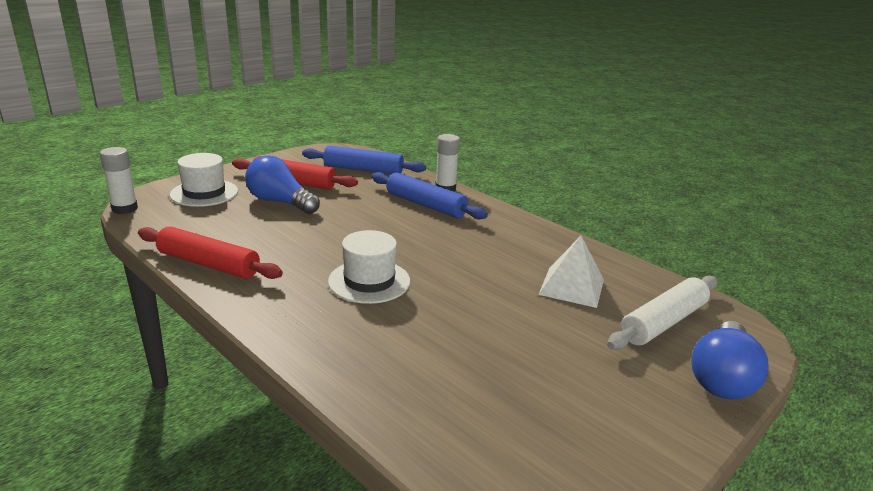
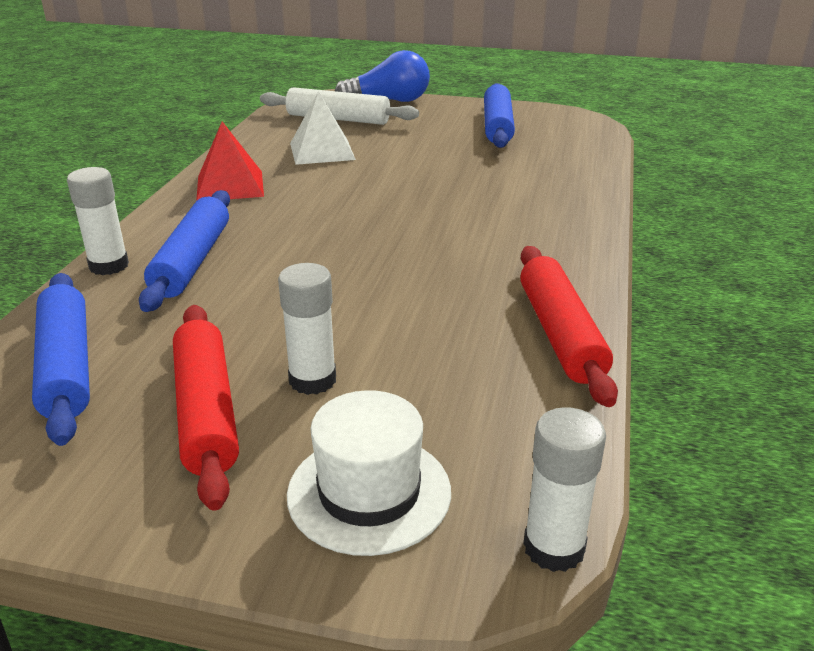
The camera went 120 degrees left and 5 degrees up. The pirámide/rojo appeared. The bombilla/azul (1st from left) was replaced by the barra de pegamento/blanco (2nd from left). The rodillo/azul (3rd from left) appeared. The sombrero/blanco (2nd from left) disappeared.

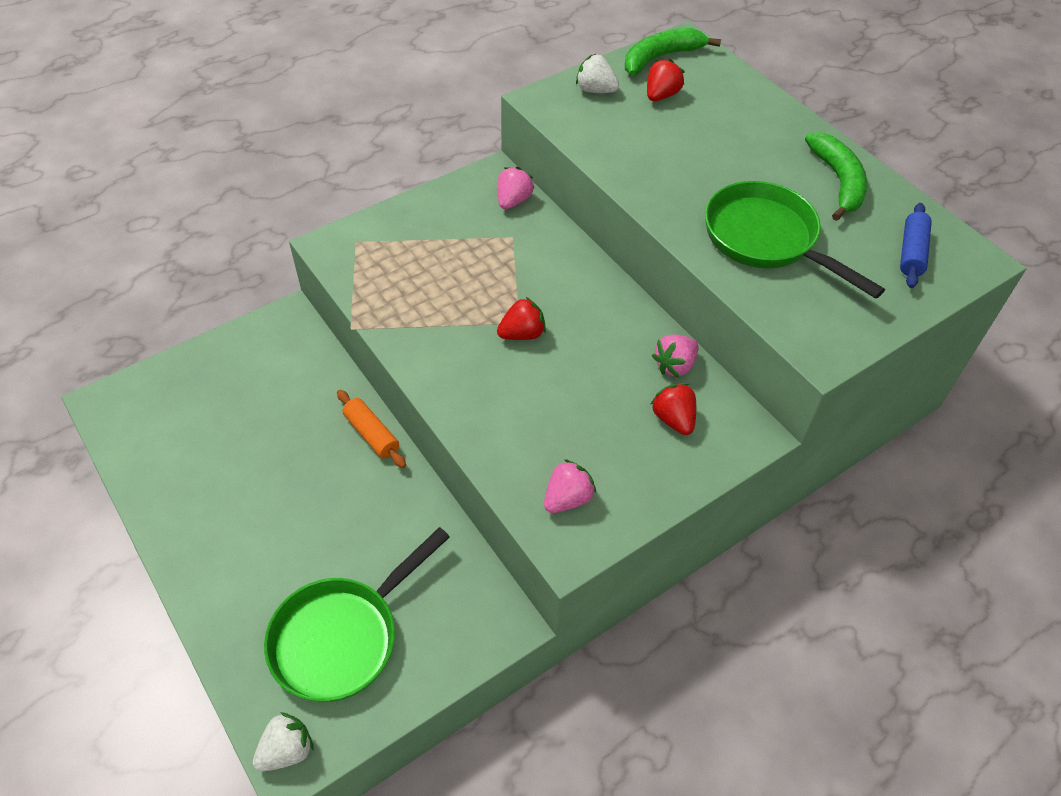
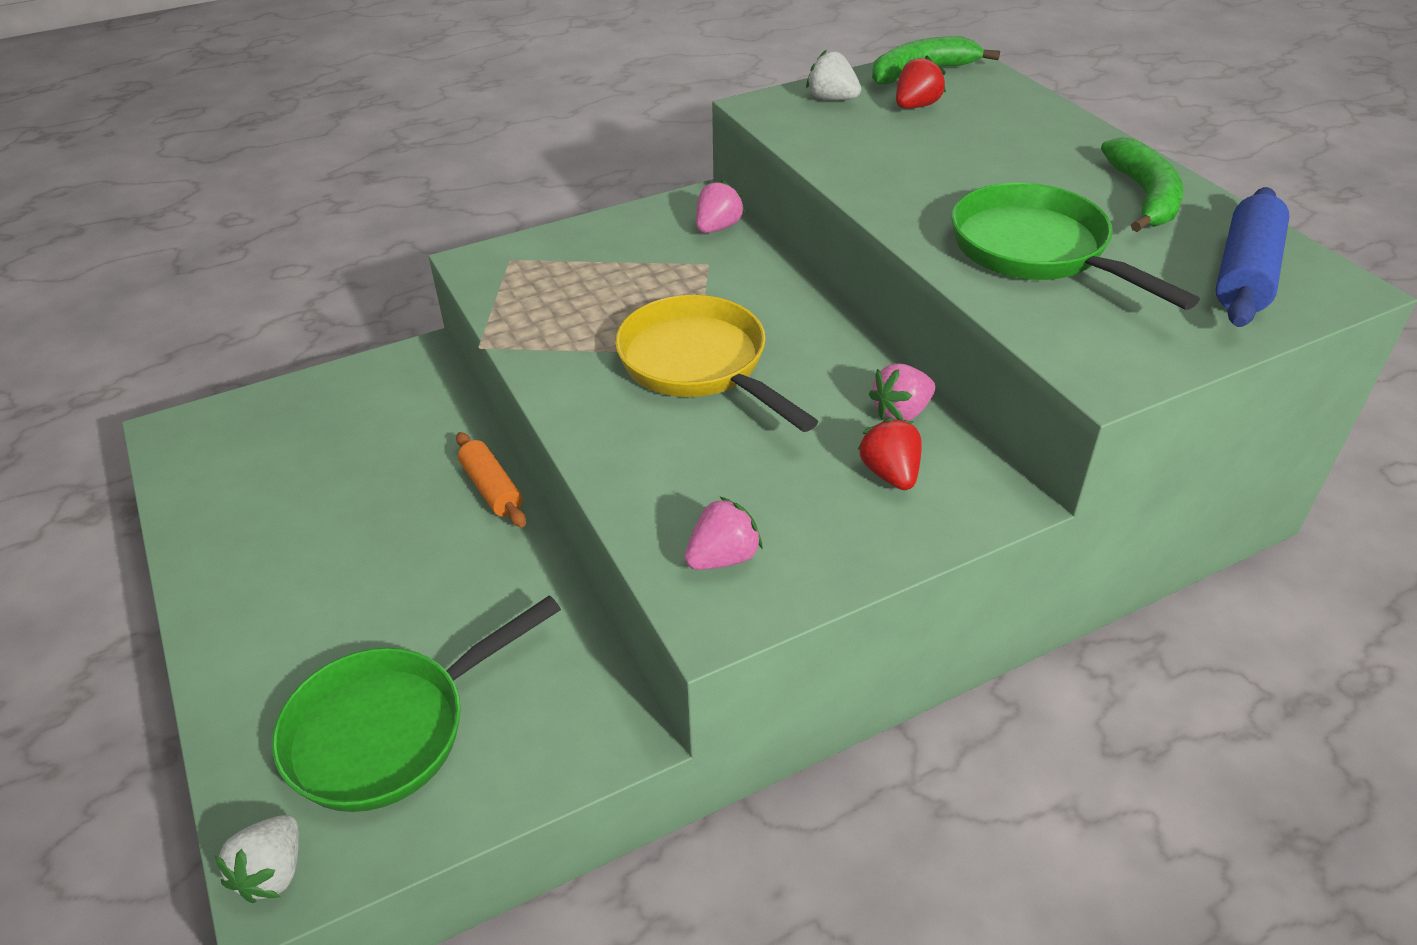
The camera went 10 degrees right and 10 degrees down. The fresa/blanco (1st from left) turned 135 degrees clockwise. The fresa/rojo (1st from left) was replaced by the sartén/amarillo. The rodillo/azul changed to 1.52 times the size.

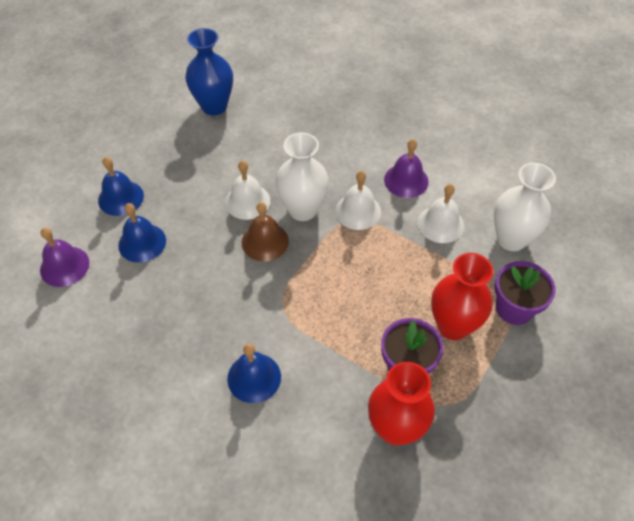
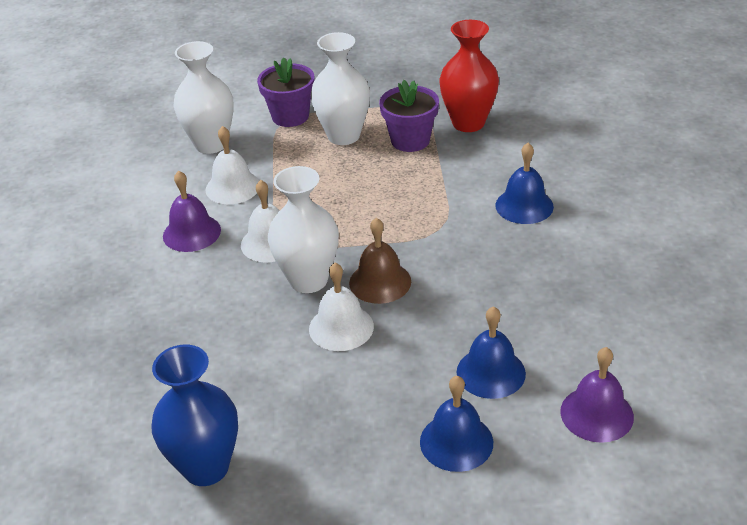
The camera went 125 degrees left and 15 degrees down. The florero/rojo (2nd from left) became the florero/blanco (3rd from left).

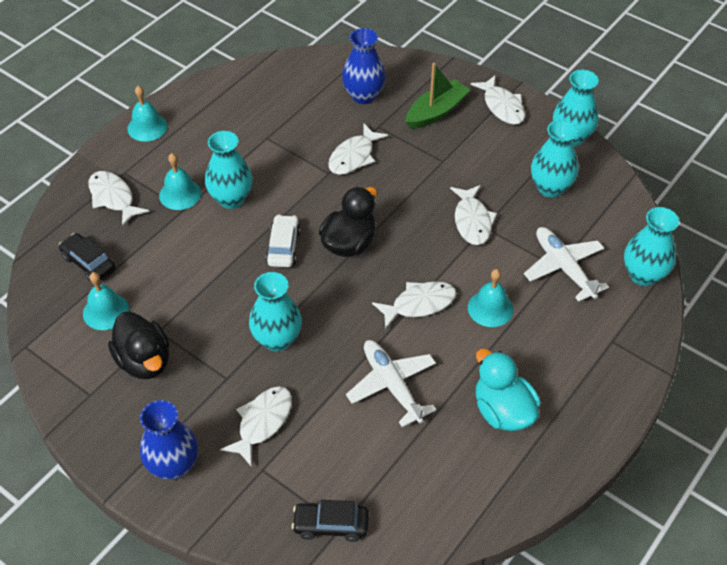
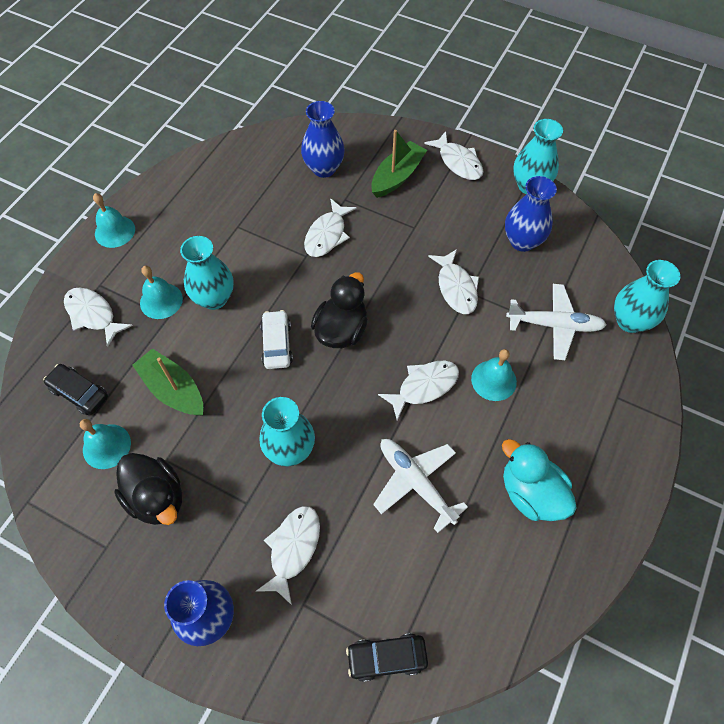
The camera went 10 degrees left and 10 degrees up. The barco/verde (1st from left) appeared. The florero/turquesa (3rd from left) became the florero/azul (3rd from left). The avión/blanco (2nd from left) turned 135 degrees clockwise.

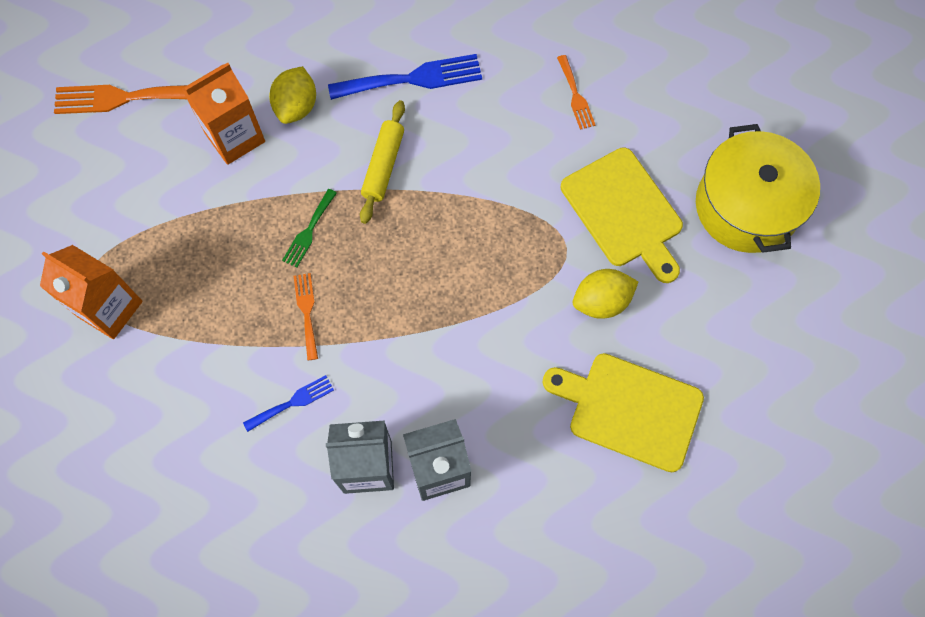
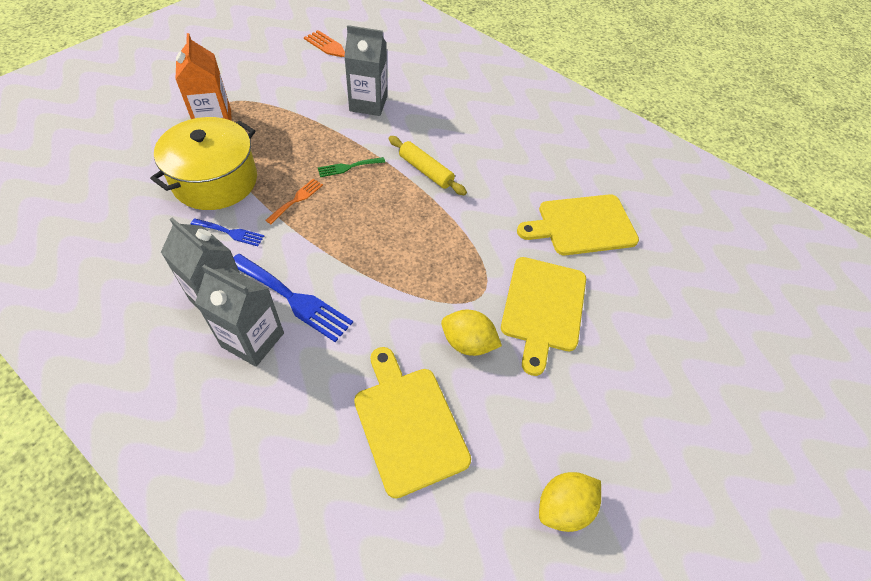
The camera went 40 degrees right and 15 degrees down. The olla/amarillo moved. The tenedor/azul (2nd from left) moved. The cartón de leche/naranja (2nd from left) became the cartón de leche/gris (3rd from left). The rodillo/amarillo turned 75 degrees clockwise. The tenedor/naranja (3rd from left) was replaced by the tabla de cortar/amarillo (3rd from left). The limón/amarillo (1st from left in the first image) moved.

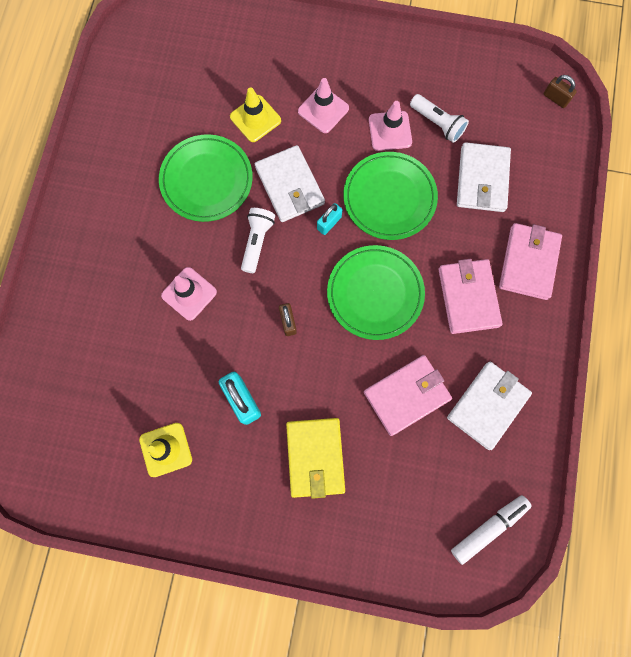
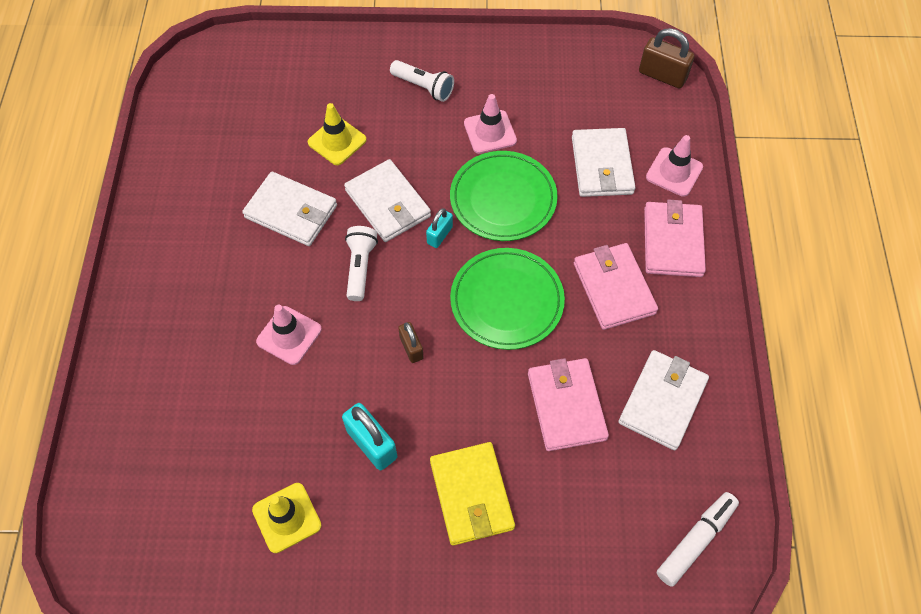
The camera went 10 degrees left and 15 degrees down. The plato/verde (1st from left) was replaced by the cartera/blanco (1st from left). The lámpara de mano/blanco (2nd from left) moved. The cartera/rosa (1st from left) turned 60 degrees counterclockwise. The candado/marrón (2nd from left) changed to 1.65 times the size. The cono de tráfico/rosa (2nd from left in the first image) moved.

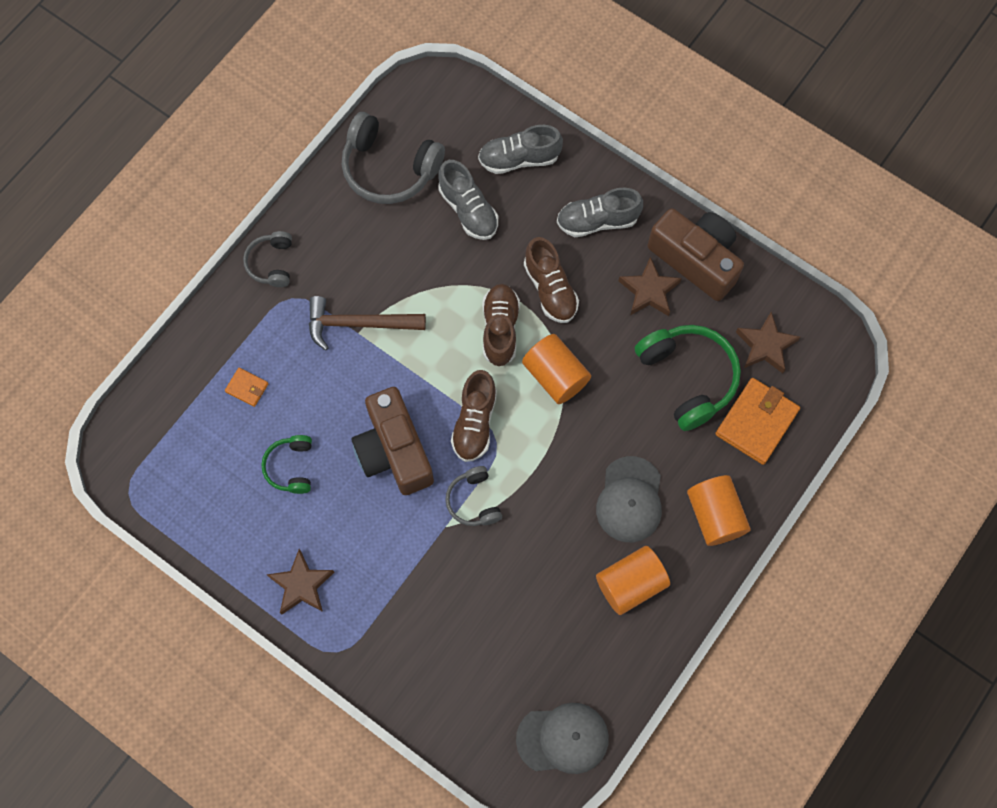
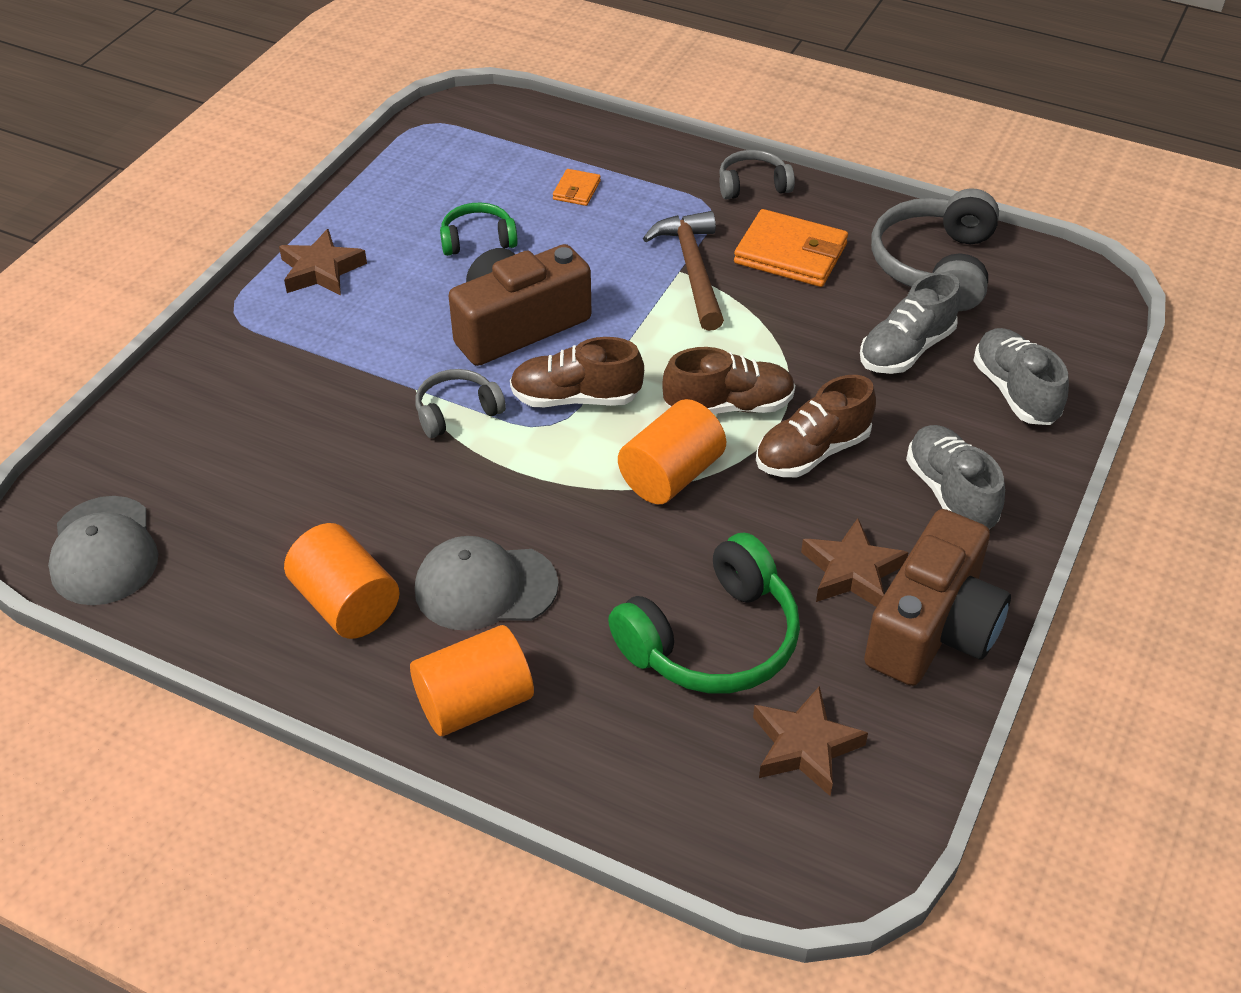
The camera went 80 degrees right and 25 degrees down. The cartera/naranja (2nd from left) moved.

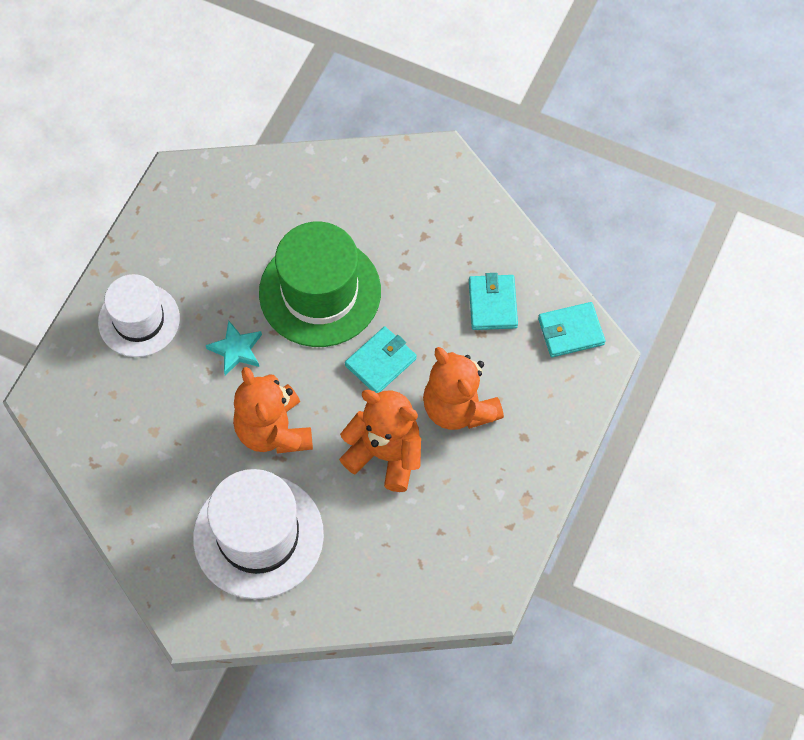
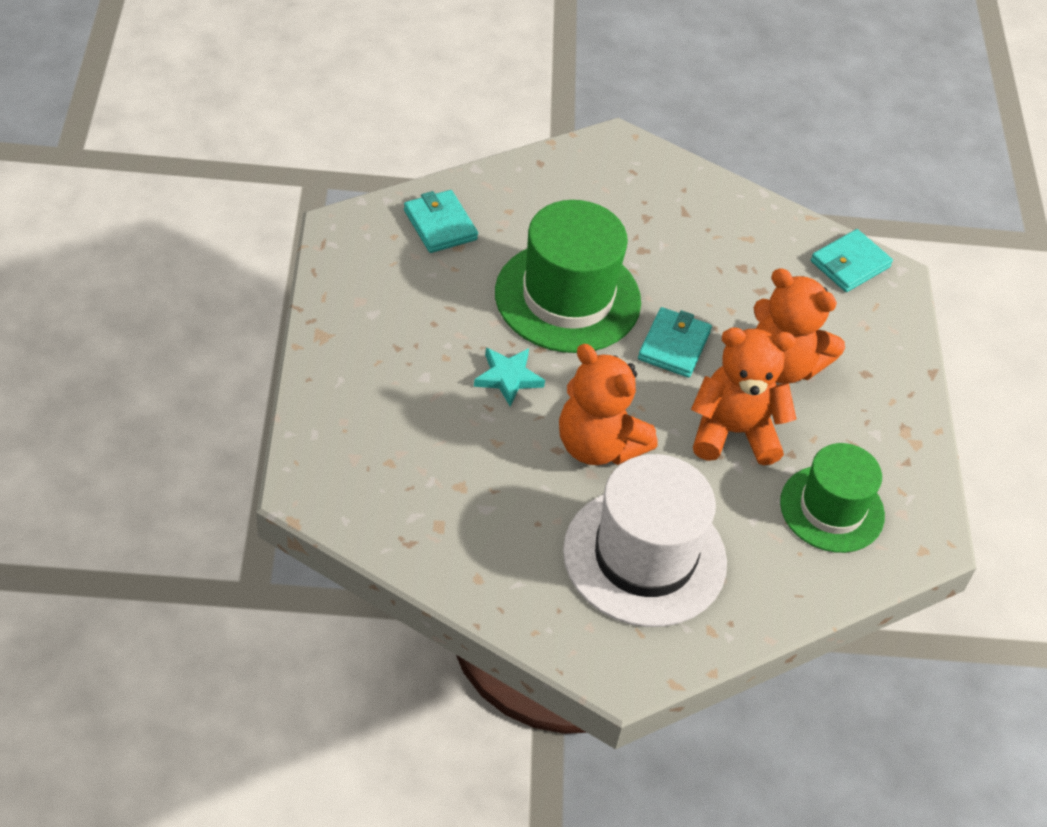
The camera went 30 degrees left and 15 degrees down. The cartera/turquesa (2nd from left in the first image) moved. The sombrero/verde (2nd from left) appeared. The sombrero/blanco (1st from left) disappeared.

